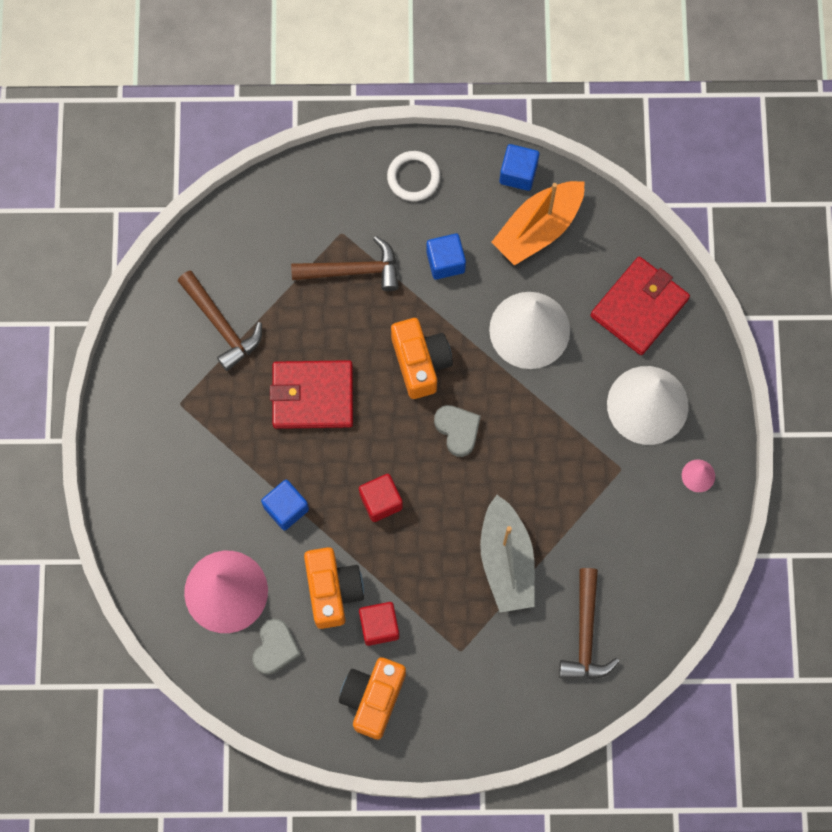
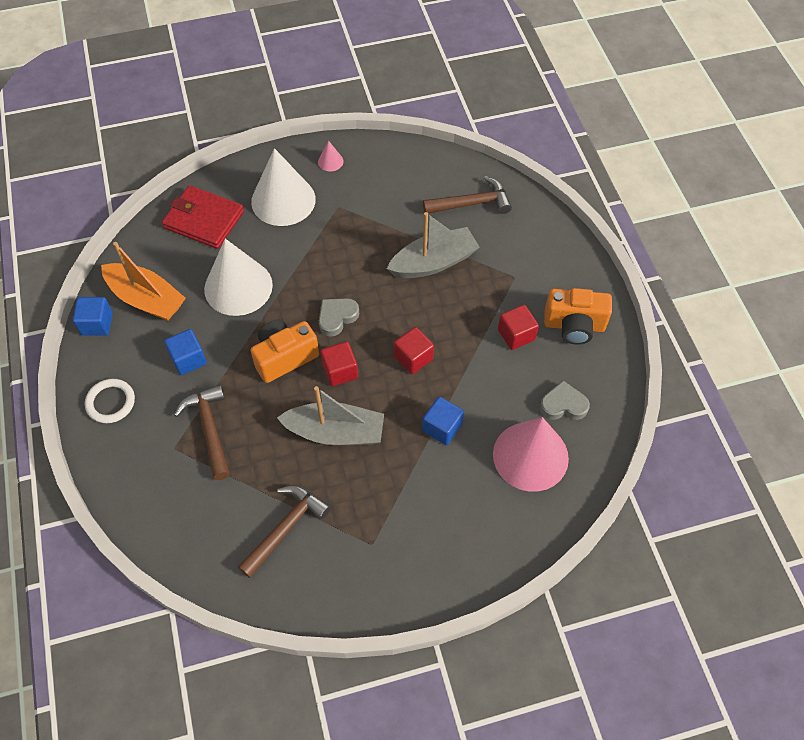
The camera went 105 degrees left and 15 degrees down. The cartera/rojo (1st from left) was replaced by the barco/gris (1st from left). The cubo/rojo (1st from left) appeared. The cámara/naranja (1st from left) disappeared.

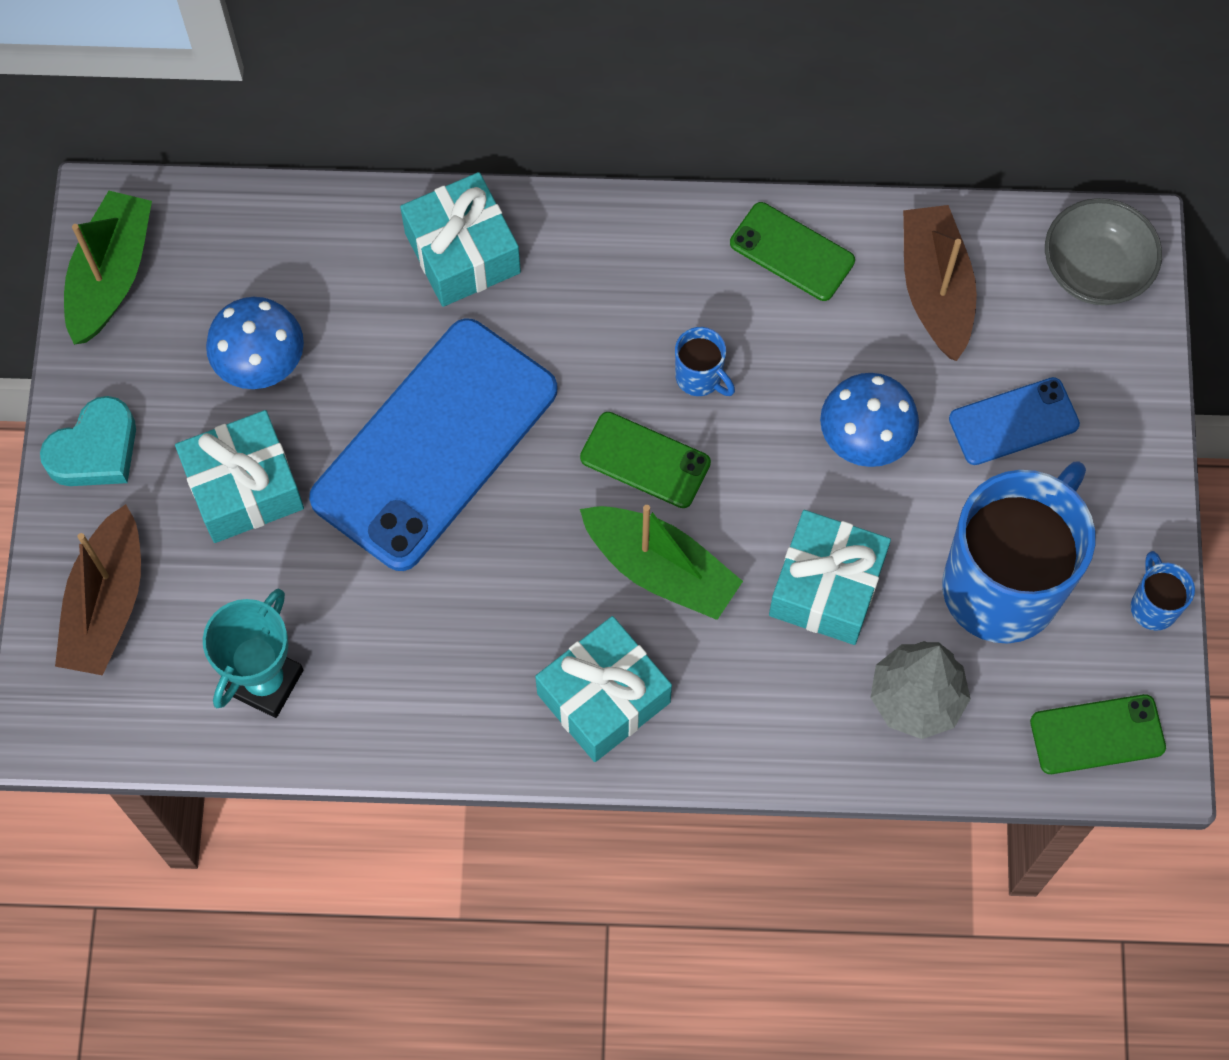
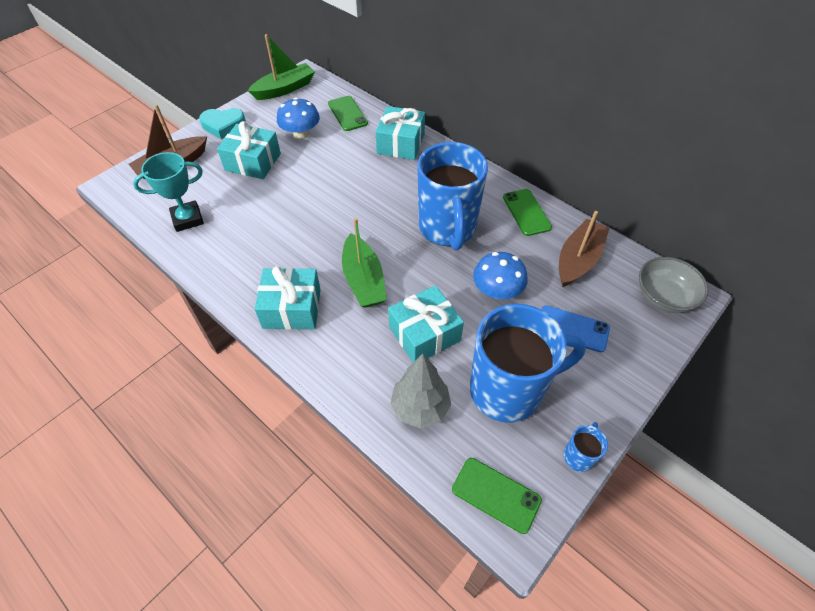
The camera went 40 degrees right and 15 degrees down. The móvil/verde (1st from left) moved. The taza/azul (1st from left) changed to 2.49 times the size. The móvil/azul (1st from left) disappeared.

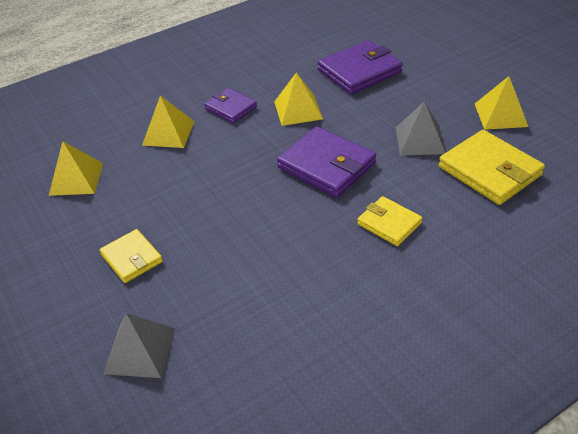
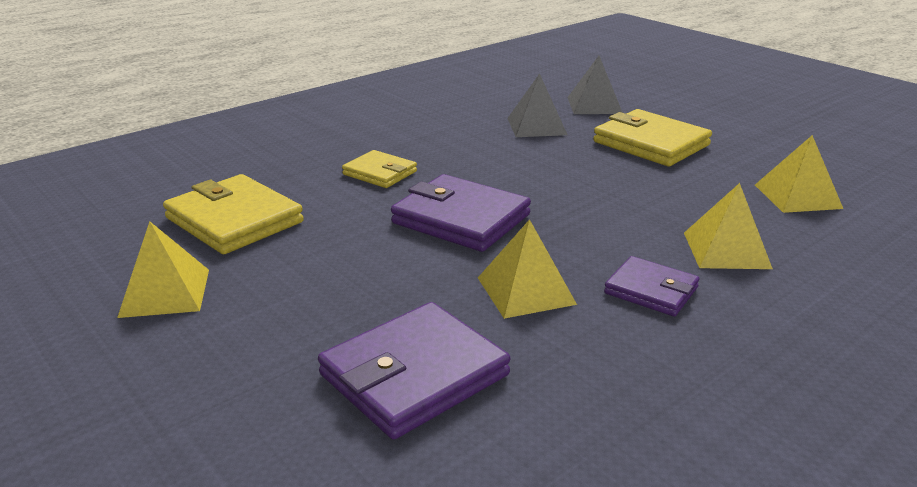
The camera went 170 degrees right and 15 degrees down. The pirámide/gris (2nd from left in the first image) moved. The cartera/amarillo (1st from left in the first image) changed to 1.68 times the size.

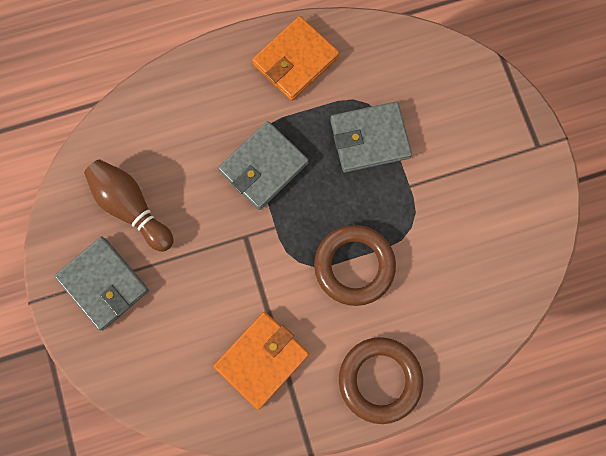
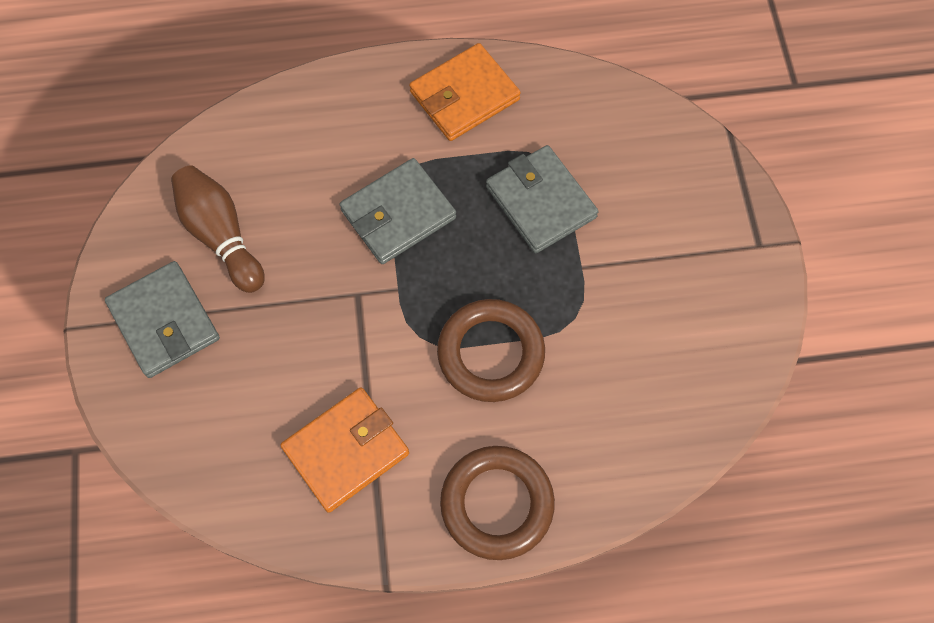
The camera went 10 degrees right and 10 degrees down. The cartera/gris (3rd from left) turned 60 degrees clockwise.

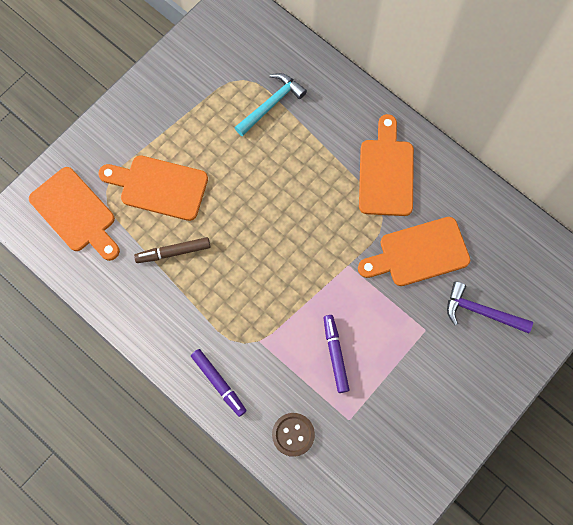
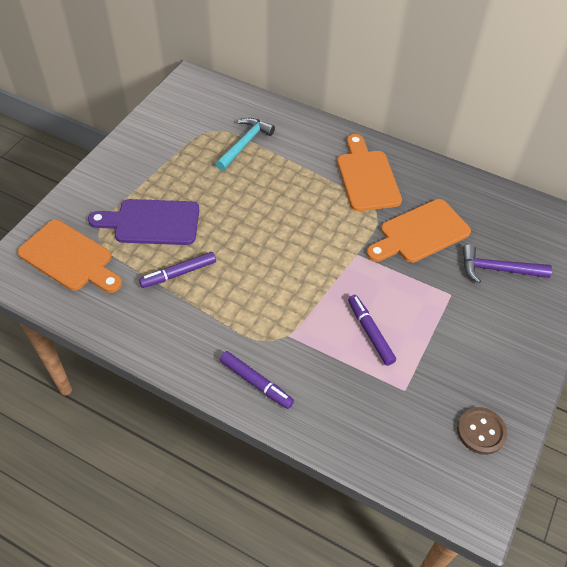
The camera went 15 degrees left and 20 degrees down. The tabla de cortar/naranja (2nd from left) became the tabla de cortar/morado. The rotulador/marrón became the rotulador/morado (1st from left). The botón/marrón moved.

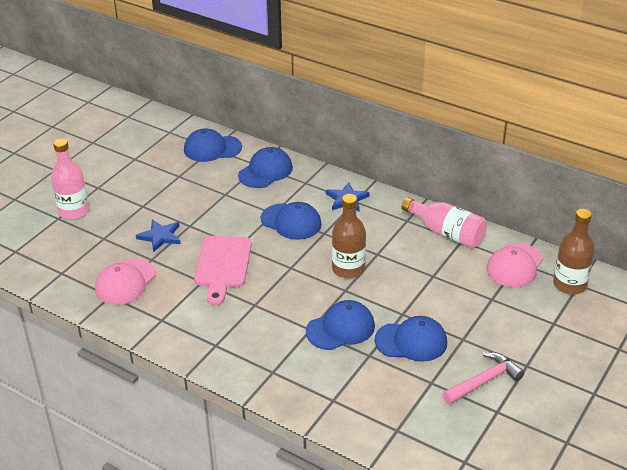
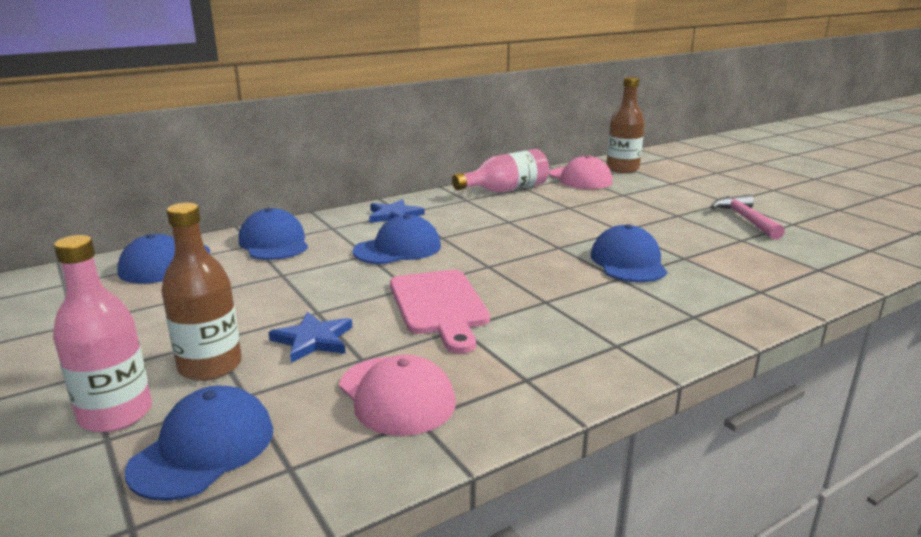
The camera went 65 degrees left and 15 degrees down. The gorra/azul (5th from left in the first image) moved. The botella/marrón (1st from left) moved. The tabla de cortar/rosa turned 45 degrees clockwise.

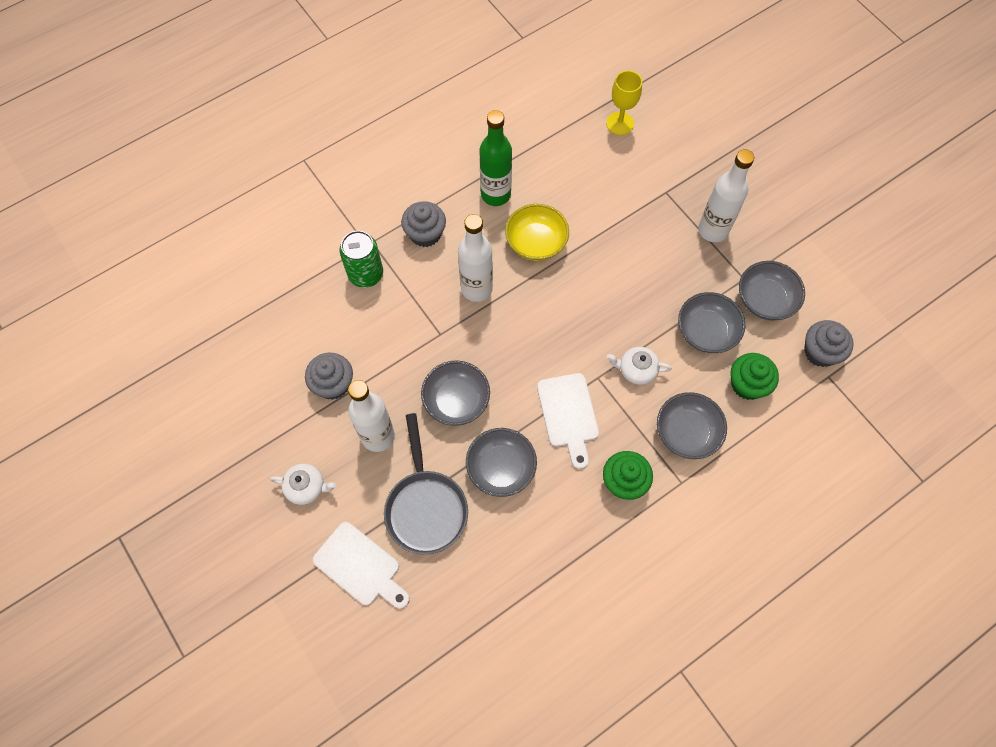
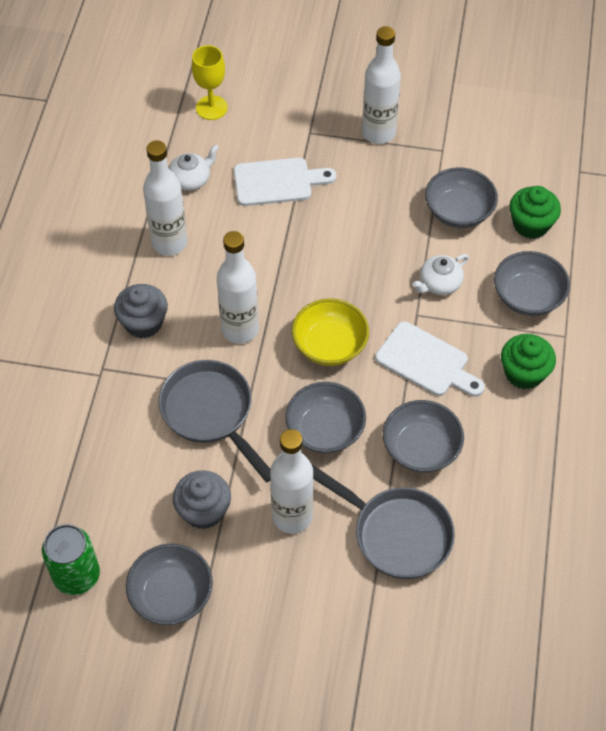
The camera went 45 degrees left and 10 degrees down. The lata/verde moved. The cuenco/gris (5th from left in the first image) moved. The botella/verde became the botella/blanco (1st from left). The sartén/gris (1st from left) appeared. The tetera/blanco (1st from left) moved. The tabla de cortar/blanco (1st from left) moved. The cuenco/amarillo moved. The magdalena/gris (3rd from left) disappeared.

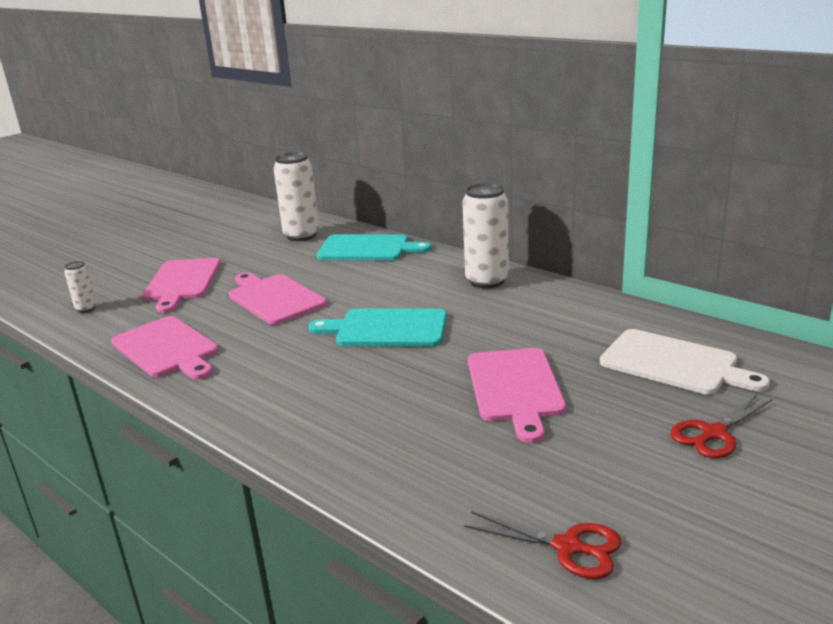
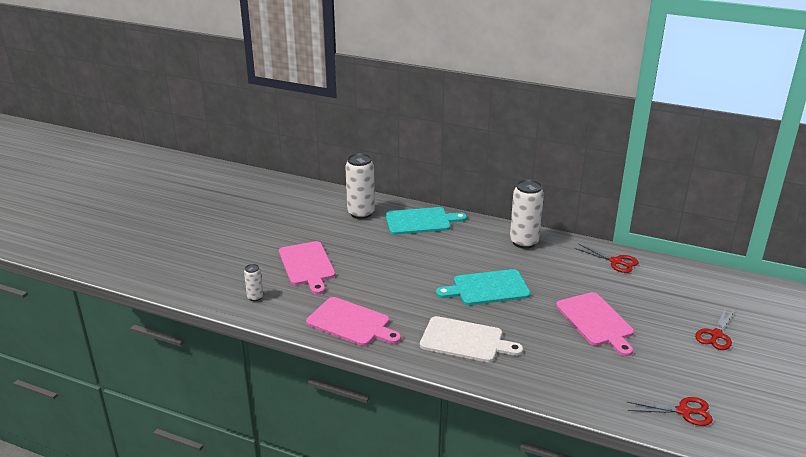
The camera went 20 degrees left and 5 degrees up. The tabla de cortar/blanco moved. The tijeras/rojo (1st from left) appeared. The tabla de cortar/rosa (3rd from left) disappeared.

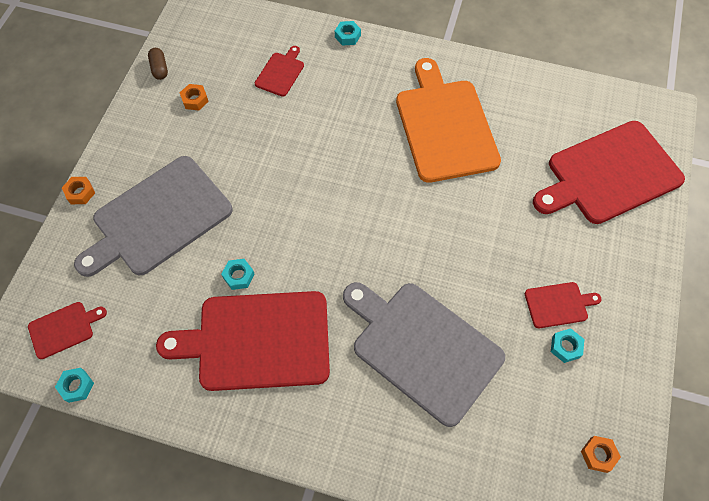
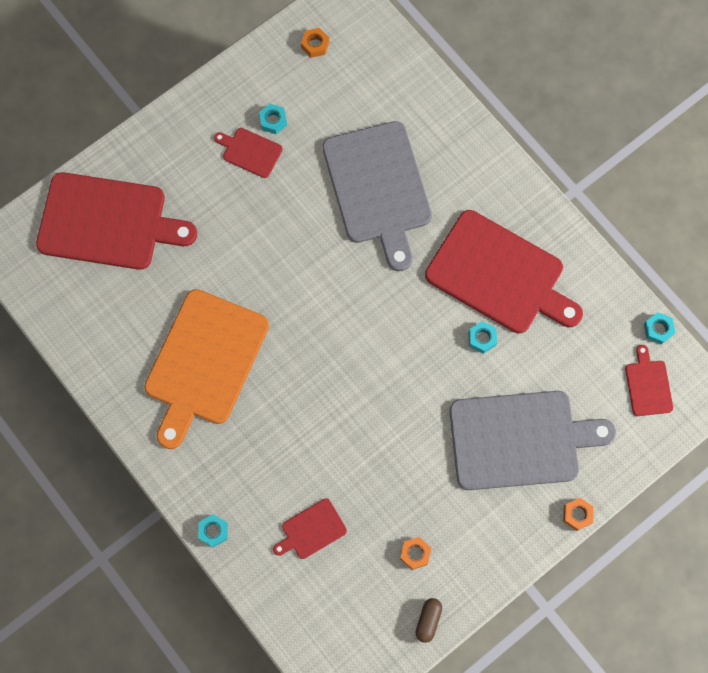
The camera went 145 degrees left and 10 degrees up. The tabla de cortar/rojo (1st from left in the first image) turned 75 degrees clockwise.

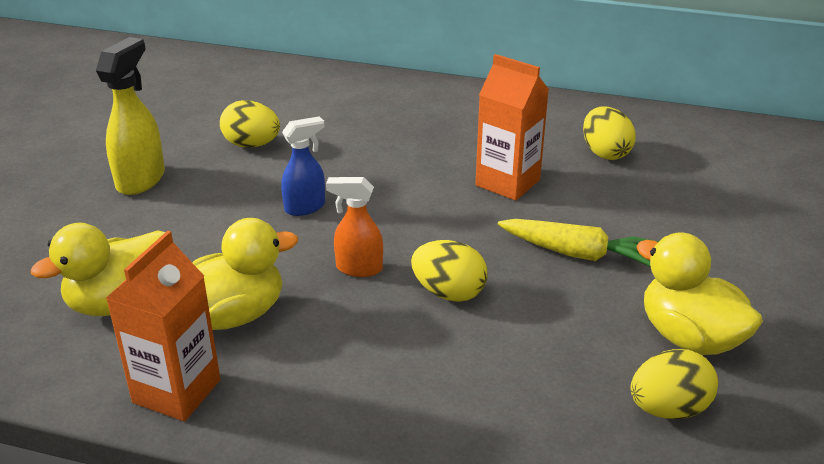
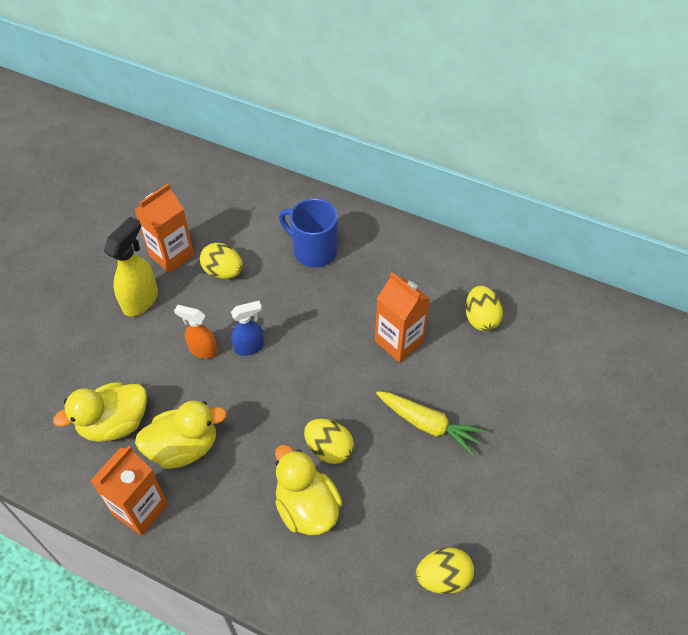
The camera went 10 degrees right and 20 degrees up. The cartón de leche/naranja (2nd from left) appeared. The pulverizador/naranja moved. The pato/amarillo (3rd from left) moved. The taza/azul appeared.

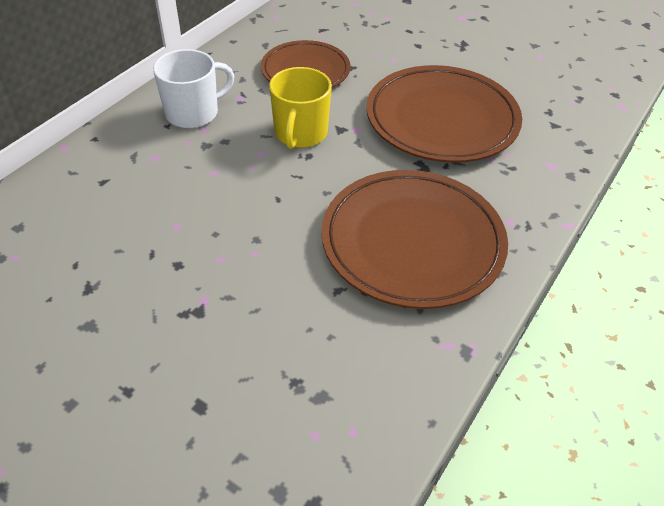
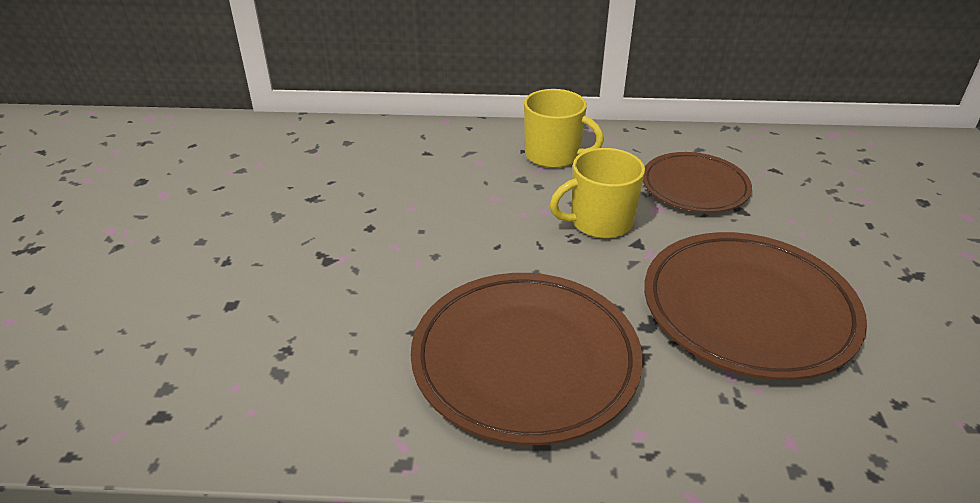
The camera went 60 degrees right and 10 degrees down. The taza/blanco became the taza/amarillo (1st from left).

